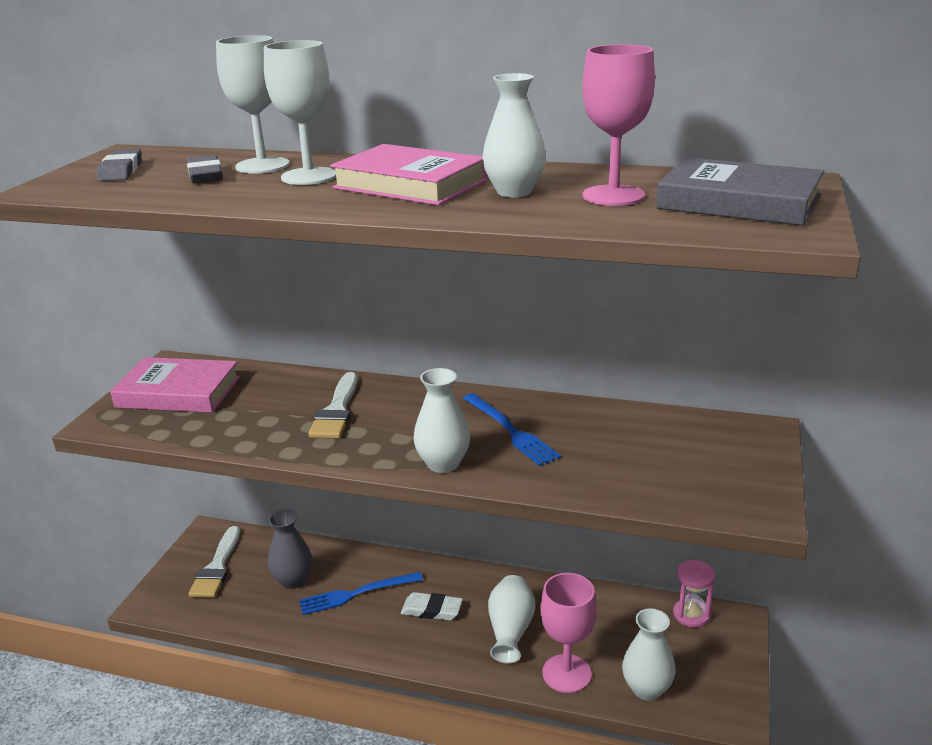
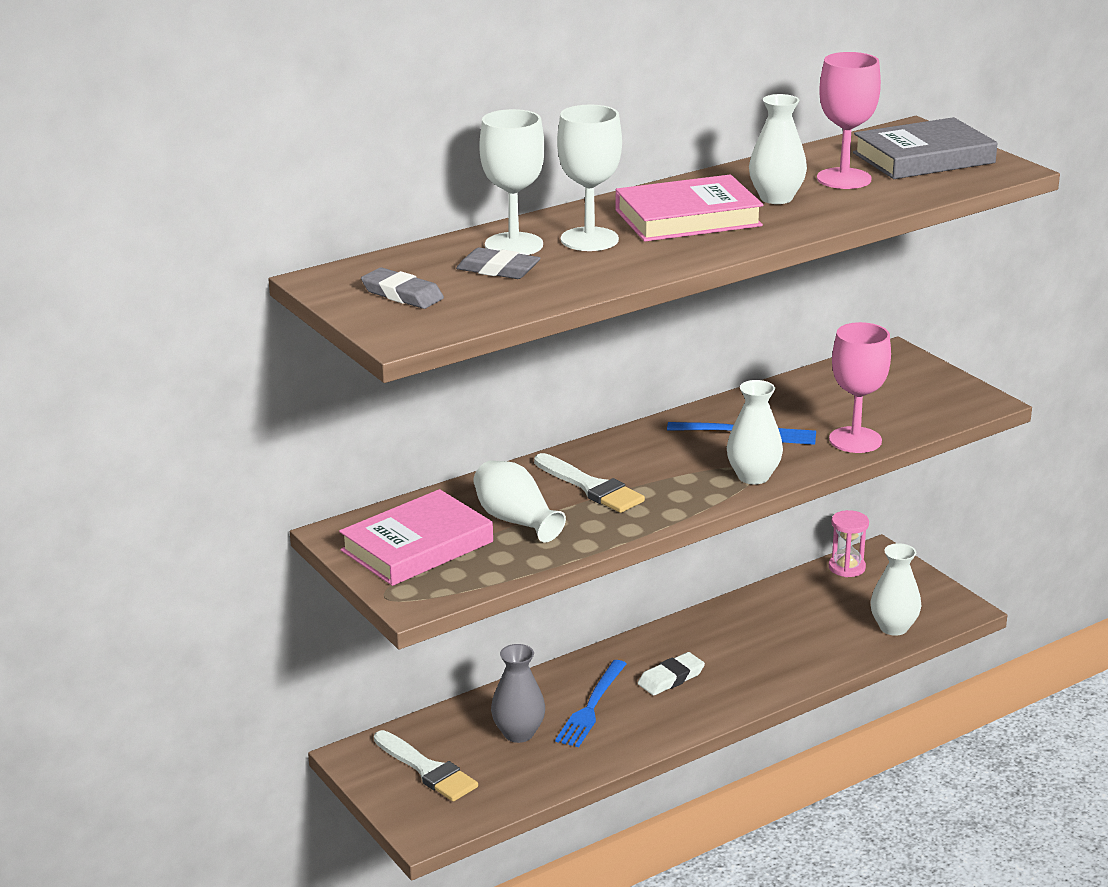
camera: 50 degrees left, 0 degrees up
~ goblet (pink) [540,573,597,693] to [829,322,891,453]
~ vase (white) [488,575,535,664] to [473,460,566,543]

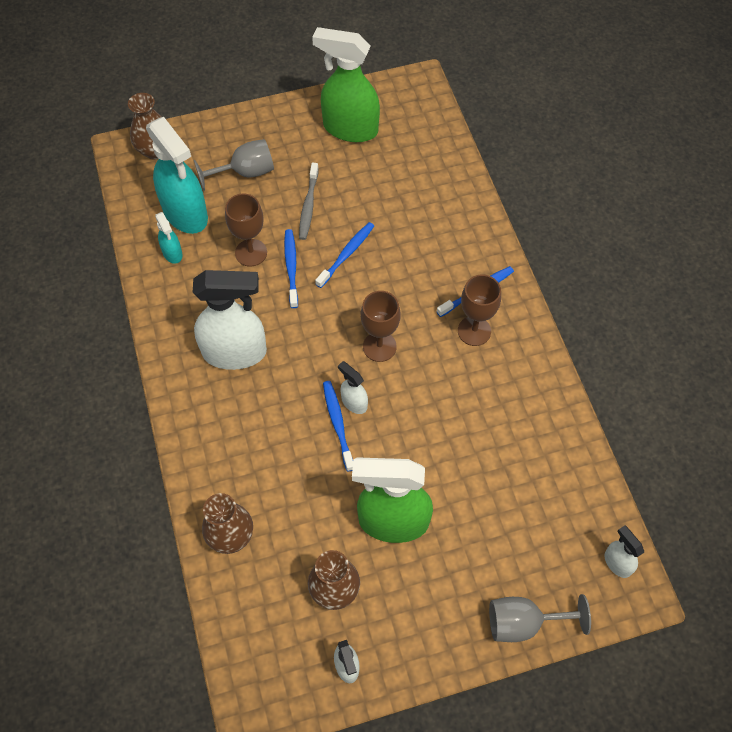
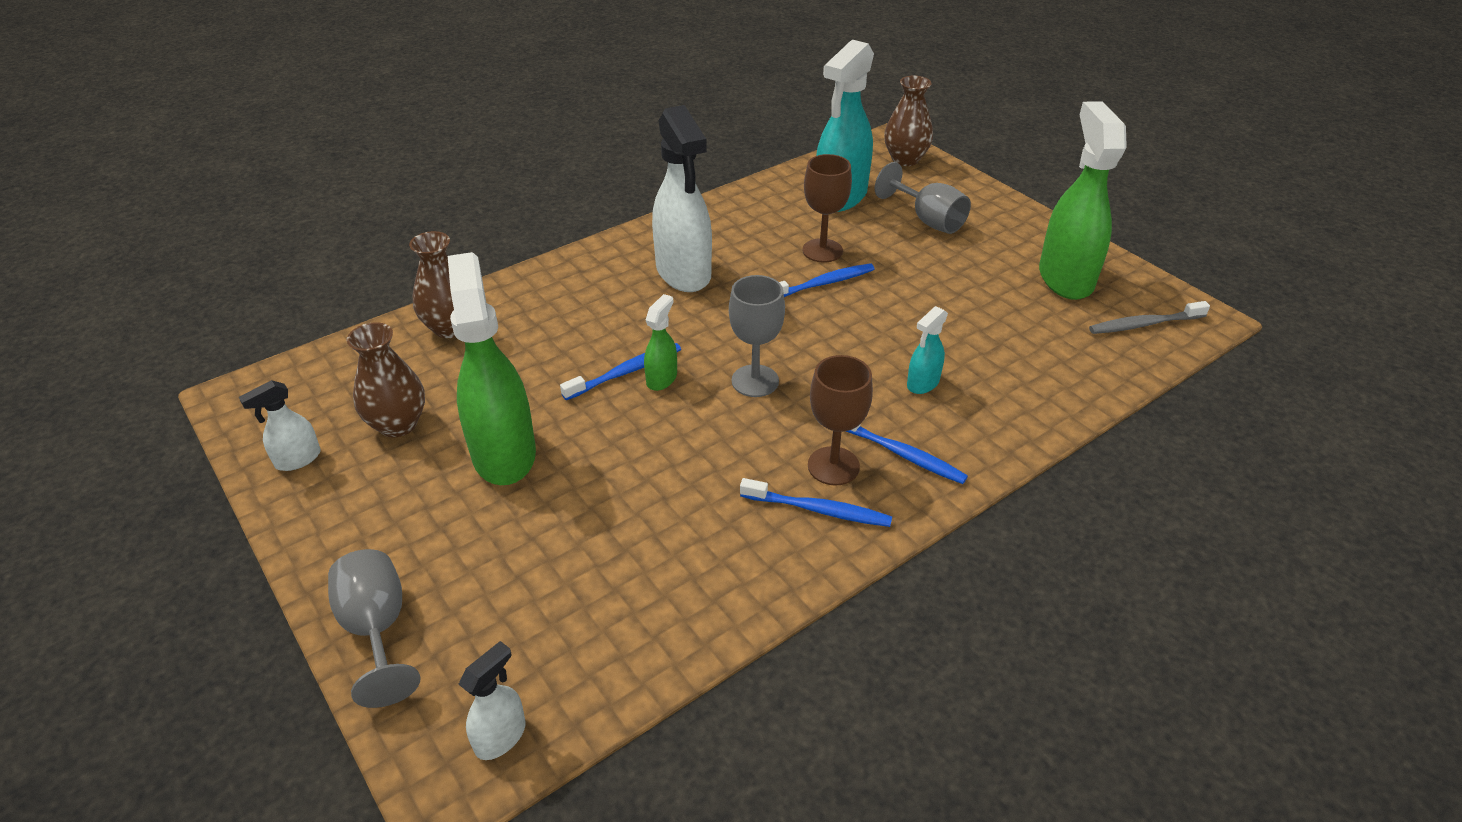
camera: 70 degrees right, 20 degrees down
~ toothbrush (grey) [299,163,319,240] to [1089,301,1210,334]
~ spray bottle (turquoise) [155,212,183,264] to [907,306,948,394]
~ toothbrush (blue) [315,222,374,288] to [740,478,892,527]
~ goblet (brown) [361,291,401,362] to goblet (grey) [729,275,785,397]
~ spray bottle (white) [338,361,368,414] to spray bottle (green) [644,294,677,391]

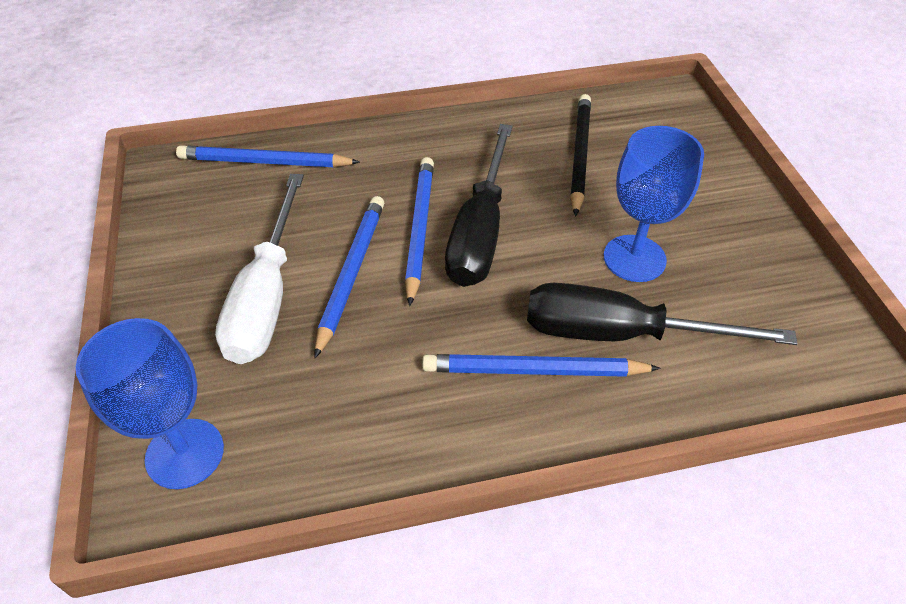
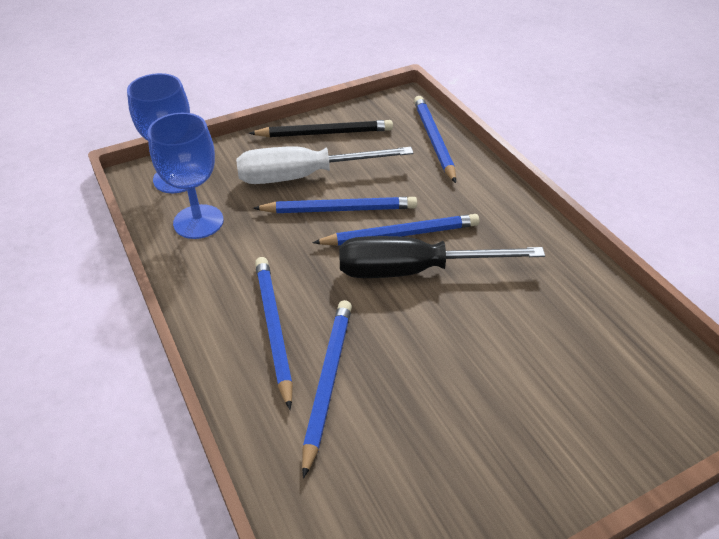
camera: 75 degrees right, 5 degrees down
~ pencil (black) [570,94,591,217] to [249,120,393,137]
~ goblet (blue) [604,126,704,282] to [148,113,223,239]
~ screwdriver (black) [527,283,797,345] to pencil (blue) [302,300,352,478]

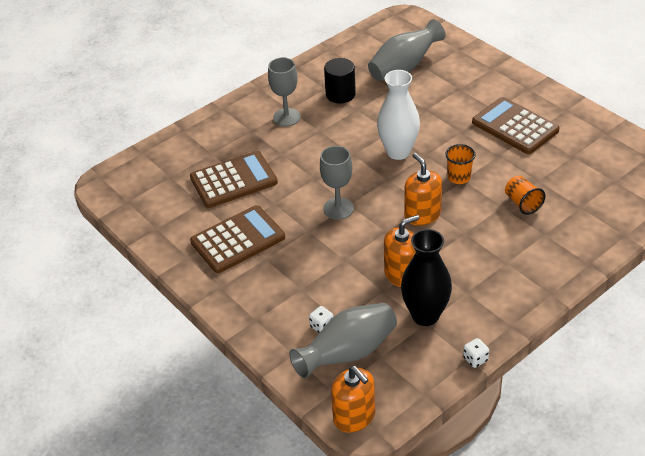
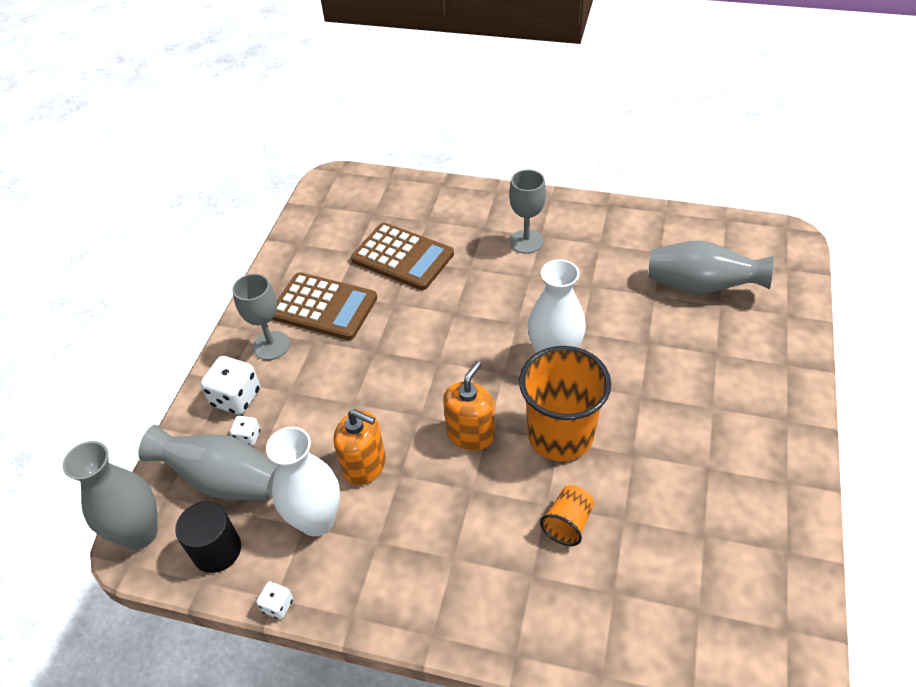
camera: 55 degrees right, 5 degrees up
~ cylinder (black) [324,58,356,103] to [175,501,241,573]
- calculator (brown) [472,97,560,154]
~ cup (orange) [445,144,475,184] = [519,346,611,461] x2.09
~ goblet (grey) [320,146,354,220] to [232,274,290,360]
~ vase (black) [401,229,452,326] to vase (white) [266,427,340,536]
~ soap dispenser (orange) [331,366,375,433] to vase (grey) [63,441,158,549]
+ dice (white) [201,356,260,415]

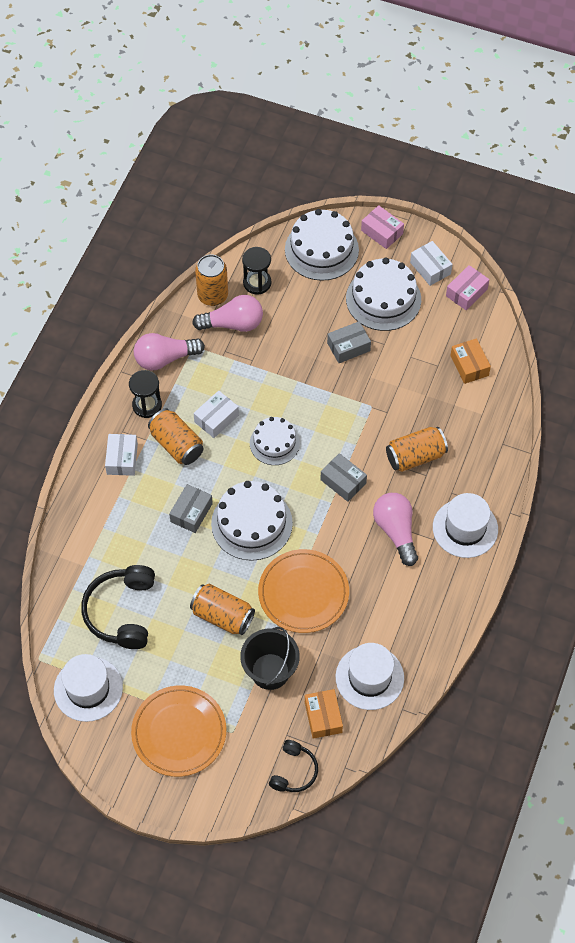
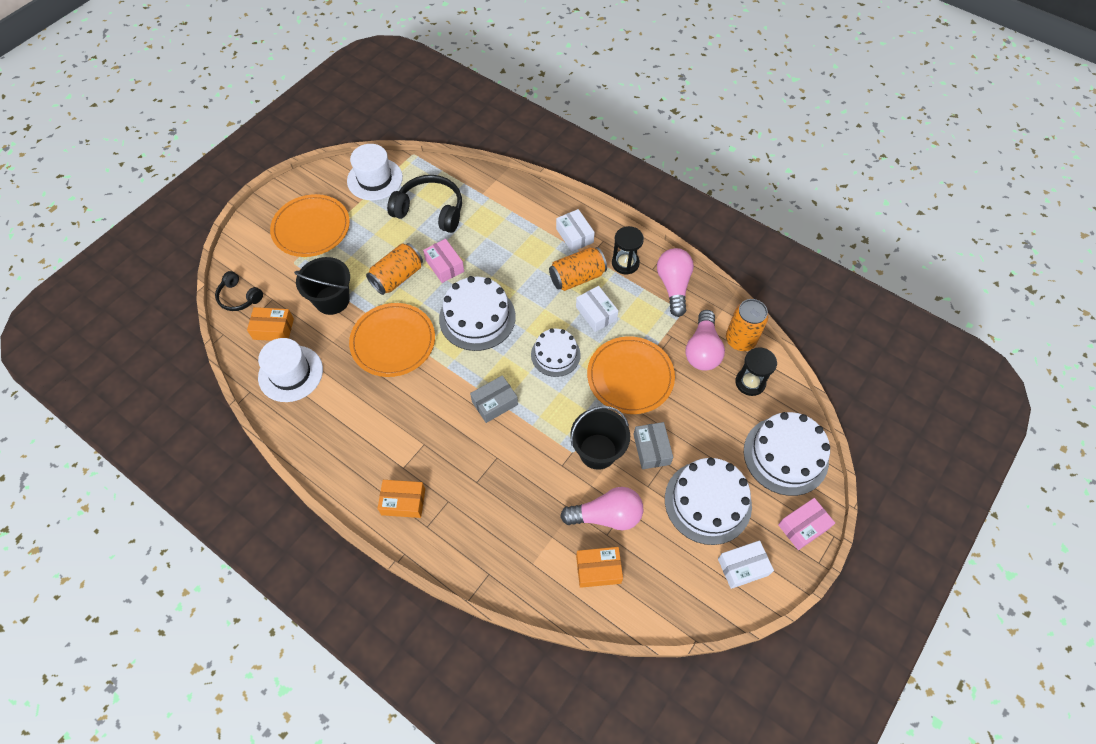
camera: 105 degrees right, 0 degrees up
~ box (pink) [446,265,489,310] to [423,239,464,283]
- can (orange) [386,427,448,472]
~ box (white) [105,434,138,476] = [556,209,595,252] 45 degrees clockwise
- box (grey) [169,484,213,533]
~ light bulb (pink) [373,493,418,566] to [560,487,643,530]
~ hat (white) [433,493,498,558] to box (orange) [377,480,425,518]
+ plate (orange) [587,336,675,414]
+ bucket (black) [570,406,630,470]

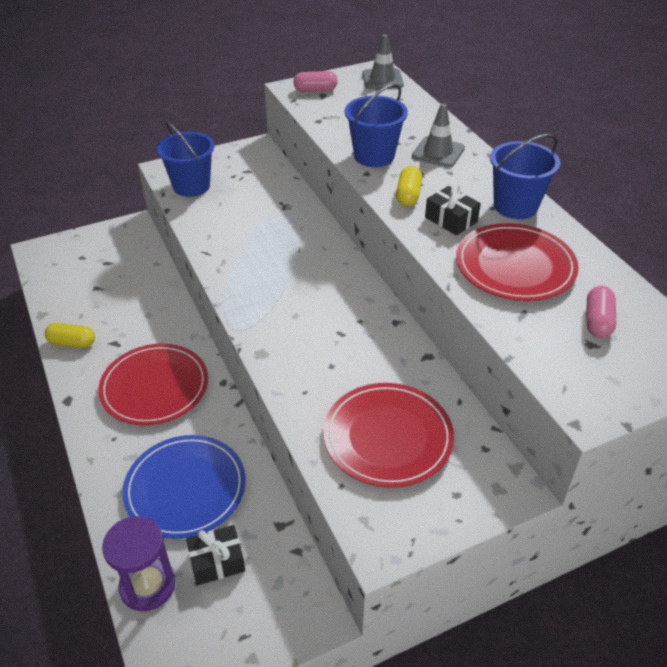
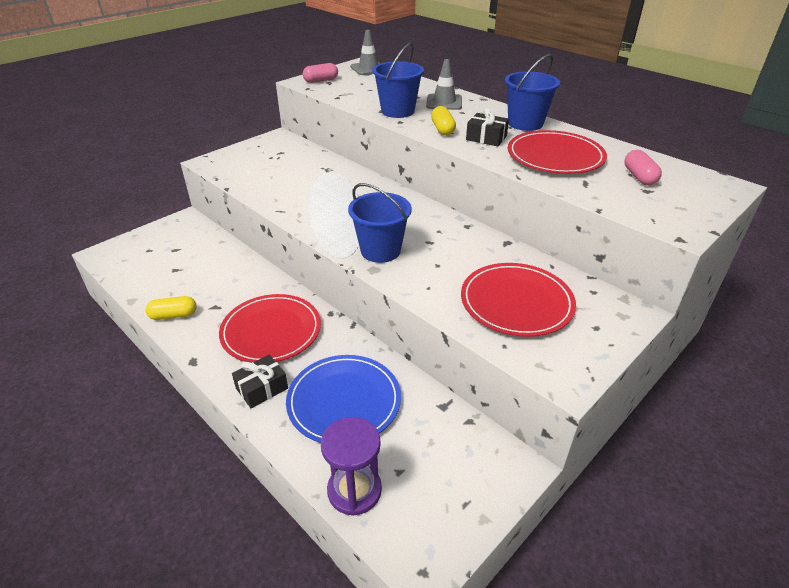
camera: 20 degrees left, 5 degrees down
~ bucket (blue) [157,121,214,197] to [348,183,412,263]
~ gift (black) [186,525,245,586] to [232,355,288,408]

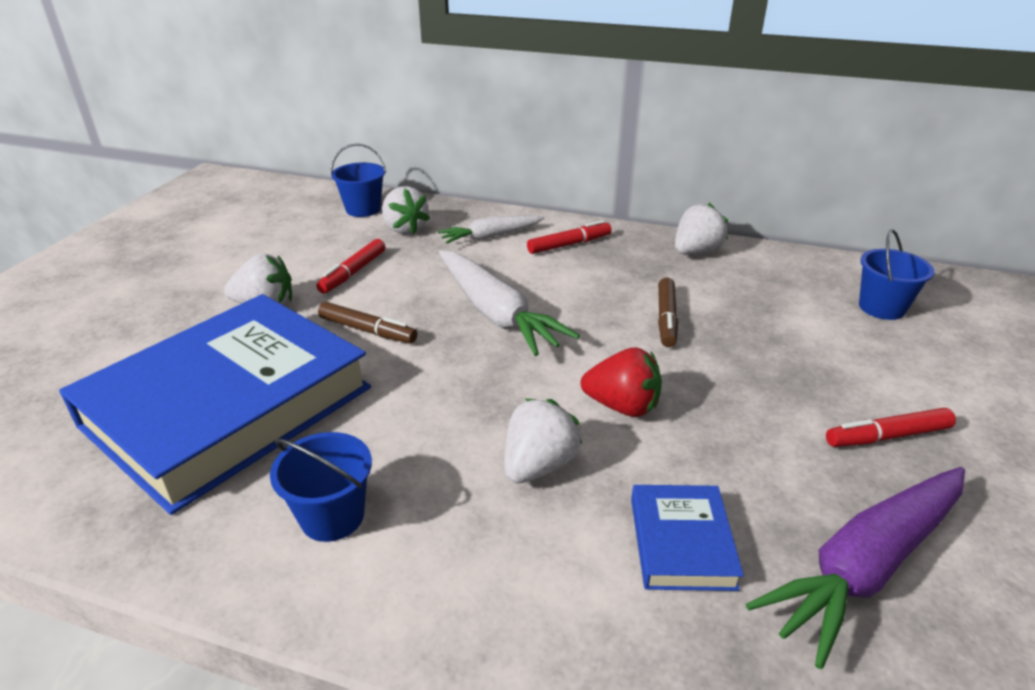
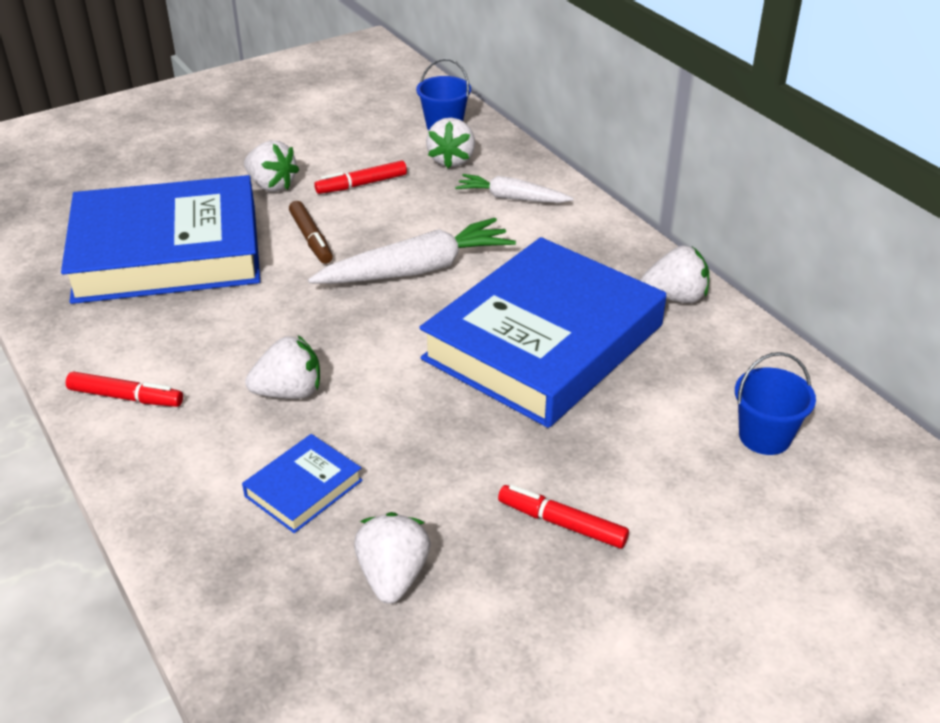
camera: 40 degrees right, 5 degrees up
~ marker (red) [527,220,612,254] to [66,371,183,407]
~ carrot (white) [439,250,580,356] = [308,218,516,284] 120 degrees counterclockwise
~ marker (brown) [658,277,678,347] to book (blue) [419,237,666,428]
- strawberry (red) [581,347,662,417]
- bucket (blue) [270,432,372,542]
~ carrot (purple) [746,467,965,669] to strawberry (white) [354,512,431,604]

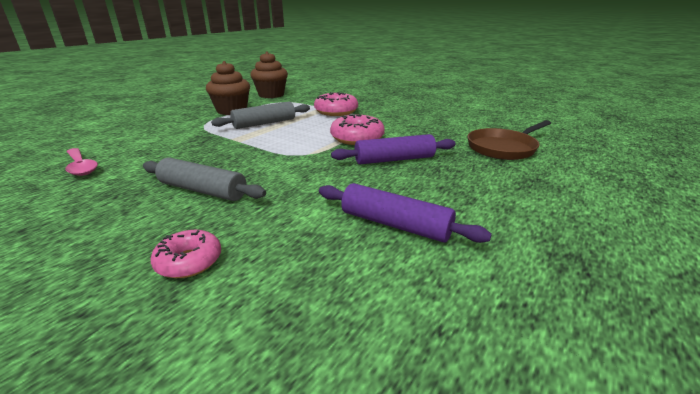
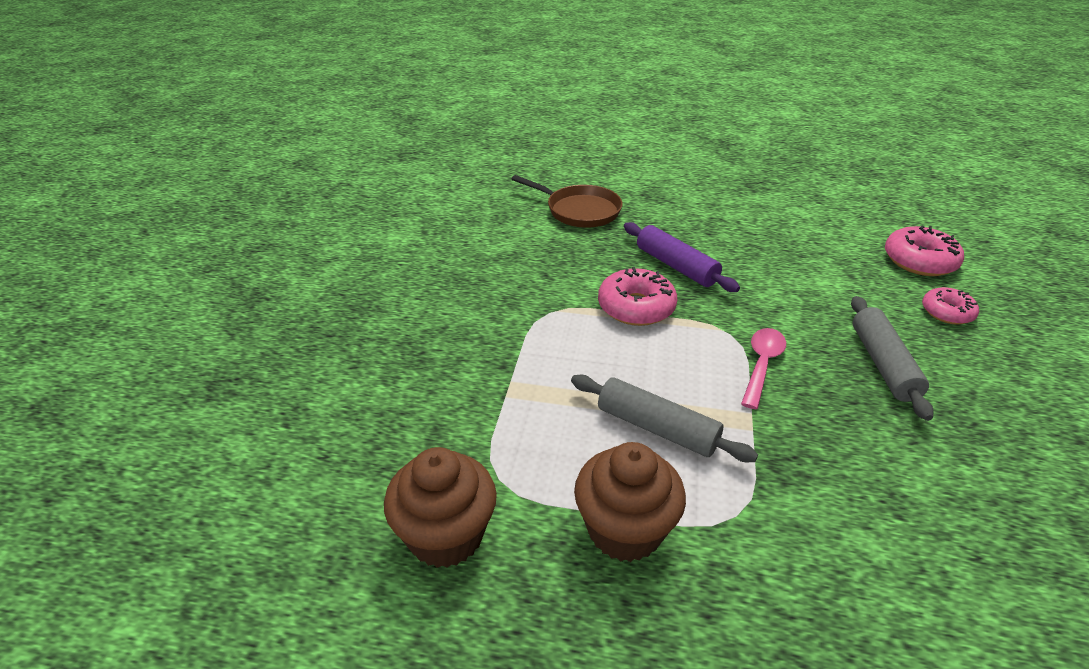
camera: 115 degrees left, 10 degrees up
~ donut (pink) [314,92,358,116] to [885,226,964,276]
~ spoon (pink) [66,148,98,176] to [741,328,786,409]
- rolling pin (purple) [319,183,492,243]

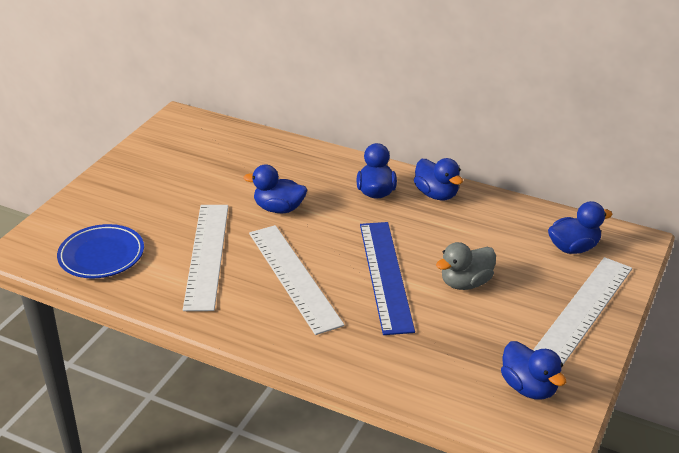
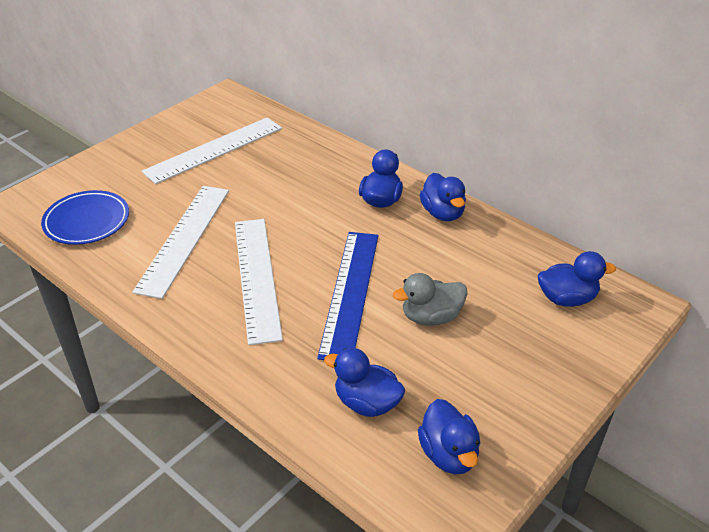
camera: 15 degrees right, 5 degrees up
~ duck (blue) [244,165,307,213] to [324,348,405,417]
~ ruler (white) [533,257,632,365] to [142,117,282,184]

